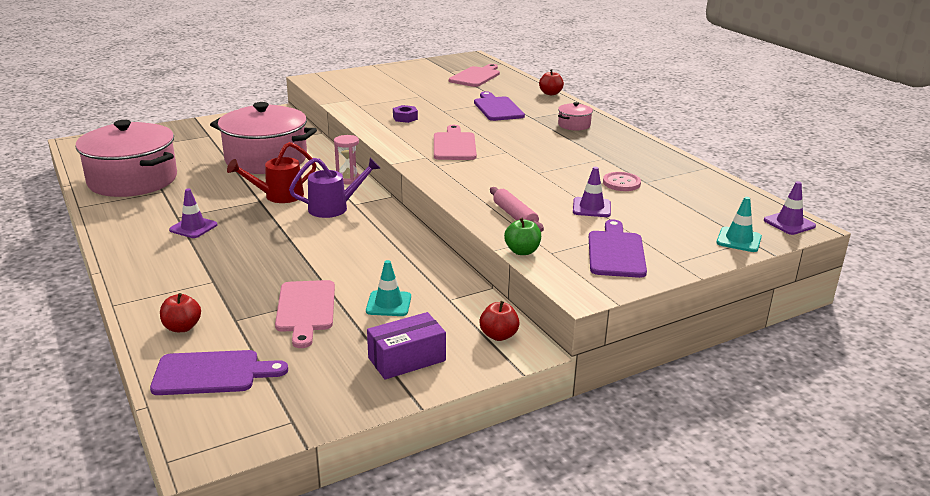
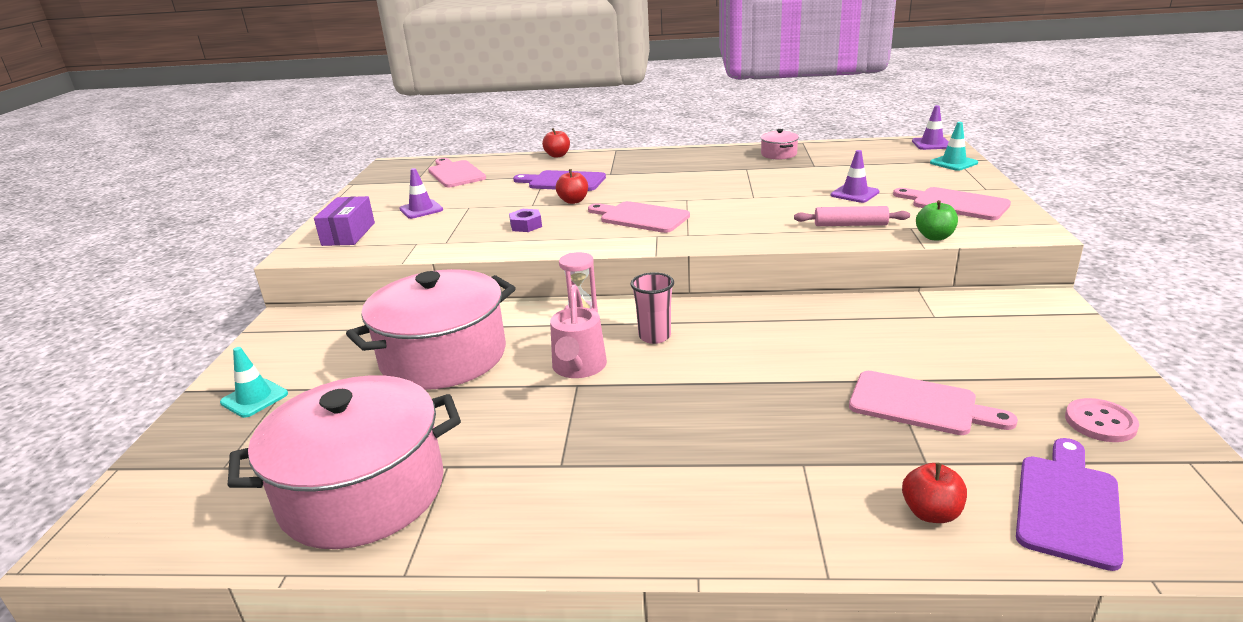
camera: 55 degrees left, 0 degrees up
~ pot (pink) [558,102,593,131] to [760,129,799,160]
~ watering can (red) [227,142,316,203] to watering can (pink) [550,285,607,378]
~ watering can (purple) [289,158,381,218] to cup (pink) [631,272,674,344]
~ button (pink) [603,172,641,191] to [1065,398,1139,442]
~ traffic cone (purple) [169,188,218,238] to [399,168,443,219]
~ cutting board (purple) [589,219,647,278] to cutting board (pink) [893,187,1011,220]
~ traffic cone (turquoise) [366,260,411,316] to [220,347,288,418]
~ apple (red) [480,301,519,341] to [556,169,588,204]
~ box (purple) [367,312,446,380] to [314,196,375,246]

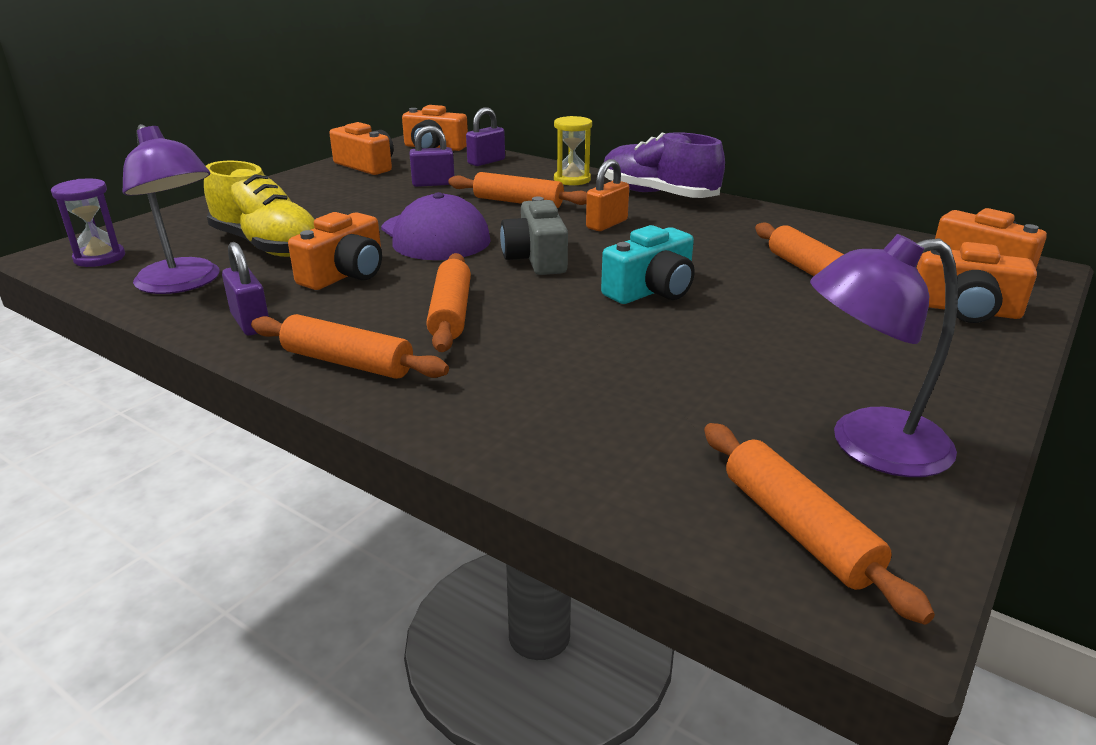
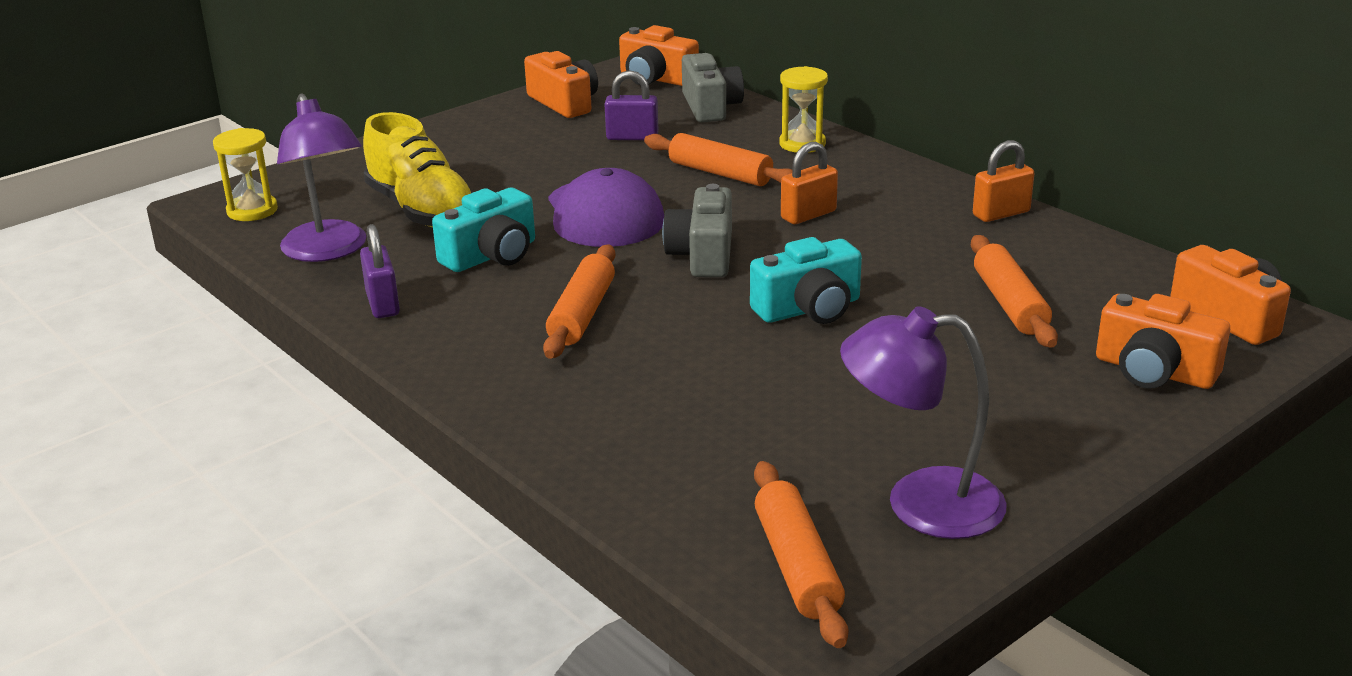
camera: 15 degrees right, 0 degrees up
~ padlock (purple) [466,107,505,166] to camera (grey) [682,53,744,122]
- shoe (purple) [604,132,725,198]
~ hourglass (purple) [51,179,125,267] to hourglass (yellow) [213,128,278,221]
~ camera (orange) [288,212,382,290] to camera (turquoise) [432,188,535,272]
- rolling pin (orange) [251,314,449,379]
+ padlock (orange) [973,140,1035,222]

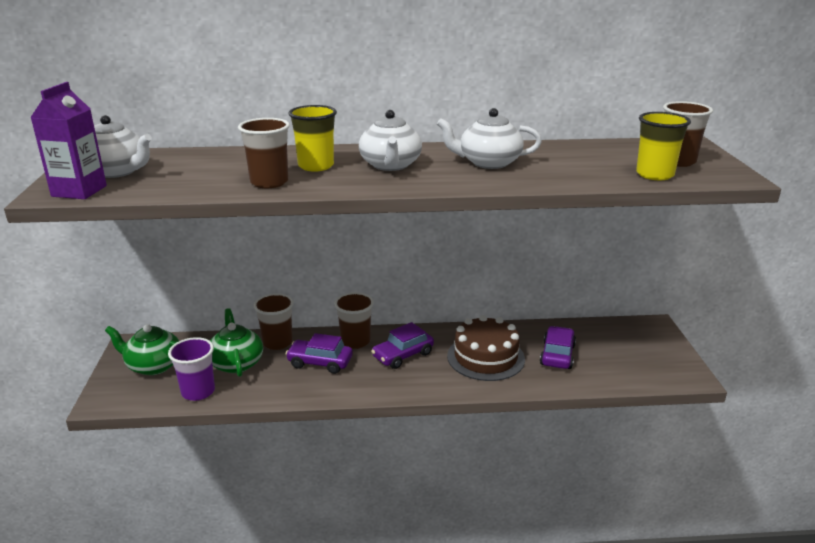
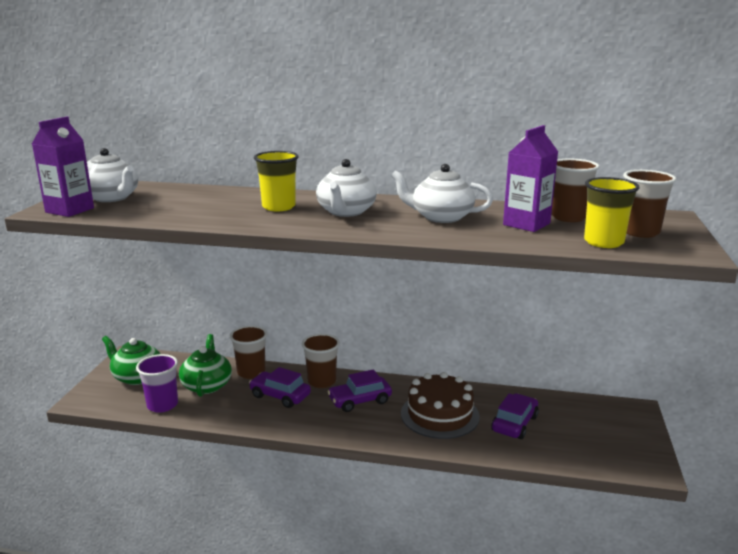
camera: 15 degrees right, 5 degrees down
~ cup (brown) [238,118,290,188] to [551,159,600,222]
+ carton (purple) [503,125,558,232]

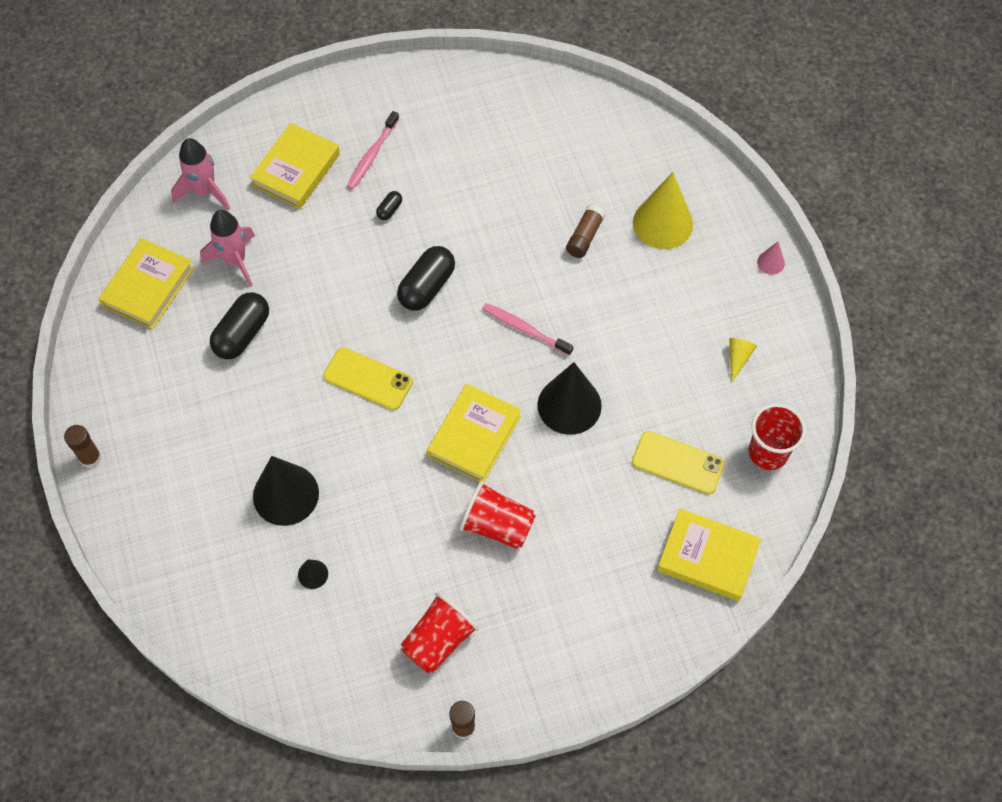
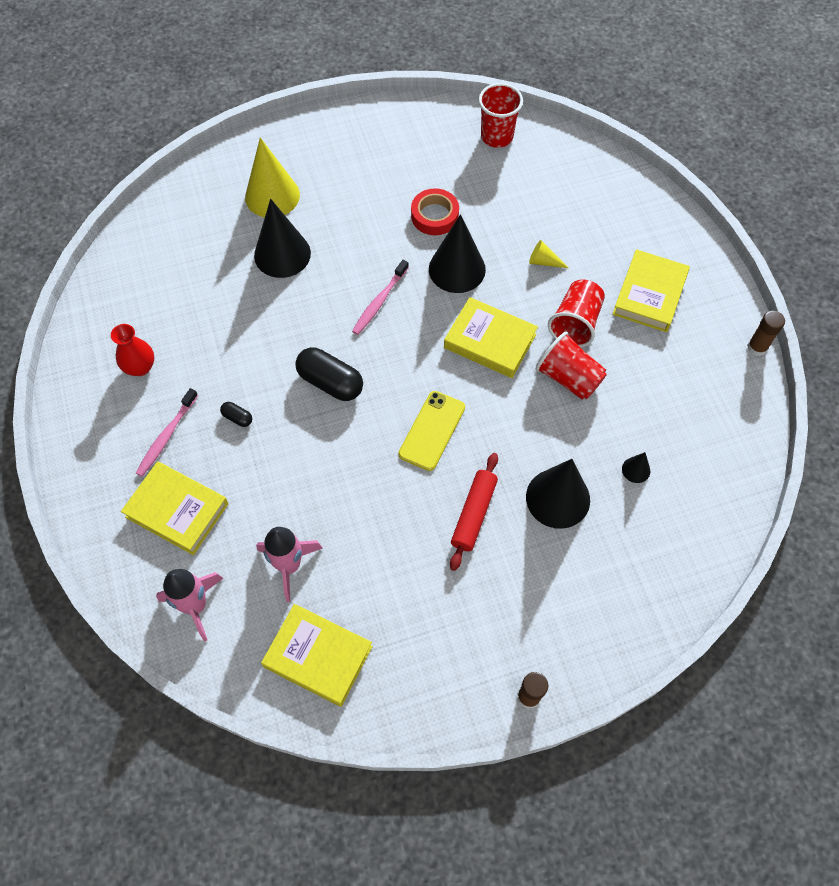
camera: 90 degrees left, 0 degrees up
~ toothbrush (pink) [347,111,399,189] = [136,388,198,477] 90 degrees clockwise
~ glue stick (brown) [566,204,606,258] to cone (black) [254,199,311,278]
- cone (pink) [757,241,785,275]
- capsule (black) [210,292,269,359]
~ cone (yellow) [729,338,757,383] to [529,240,568,268]
- phone (yellow) [632,431,725,494]
~ book (yellow) [657,509,761,601] to [612,249,690,332]
~ cup (red) [401,593,479,673] to [535,332,607,399]
+ tape (red) [411,188,459,235]
+ vase (red) [111,324,154,376]
+ rolling pin (red) [450,453,498,571]

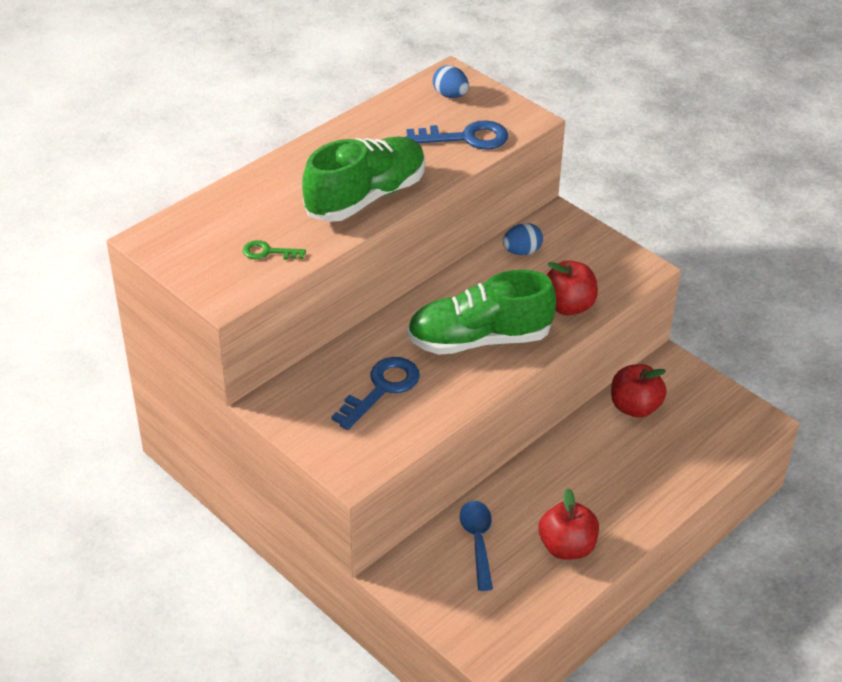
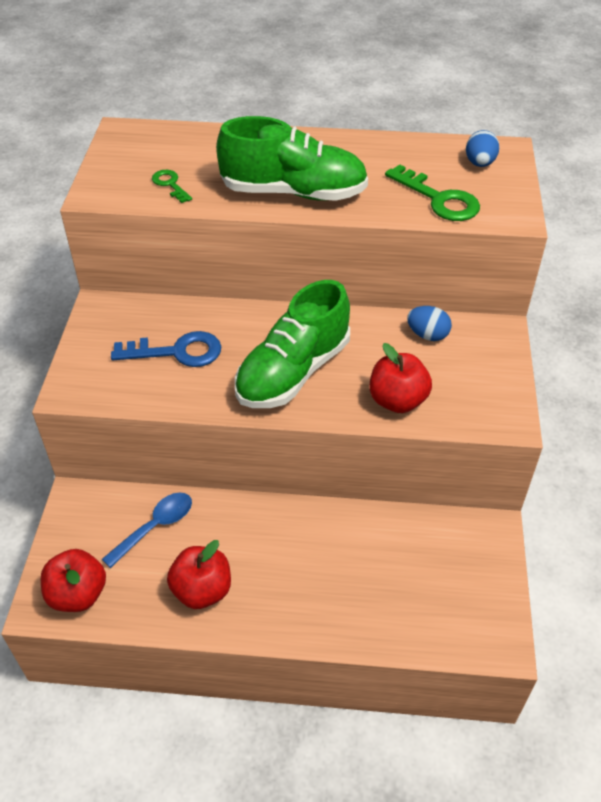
camera: 50 degrees right, 5 degrees up
~ key (blue) [405,120,508,149] to key (green) [385,165,480,221]
~ shoe (green) [407,270,556,355] = [235,280,350,408] 90 degrees counterclockwise
~ apple (red) [611,364,667,418] to [41,549,106,612]

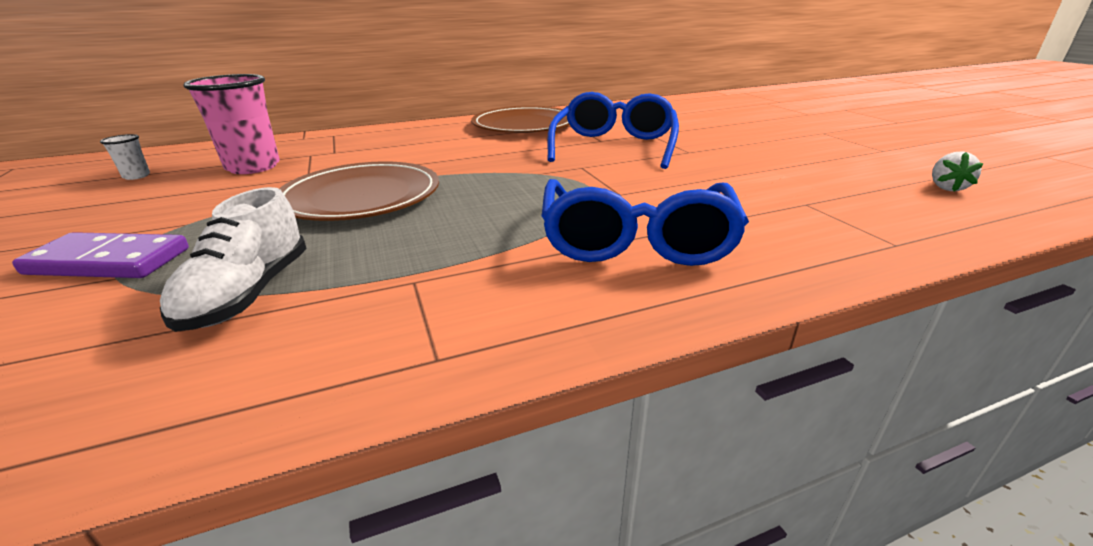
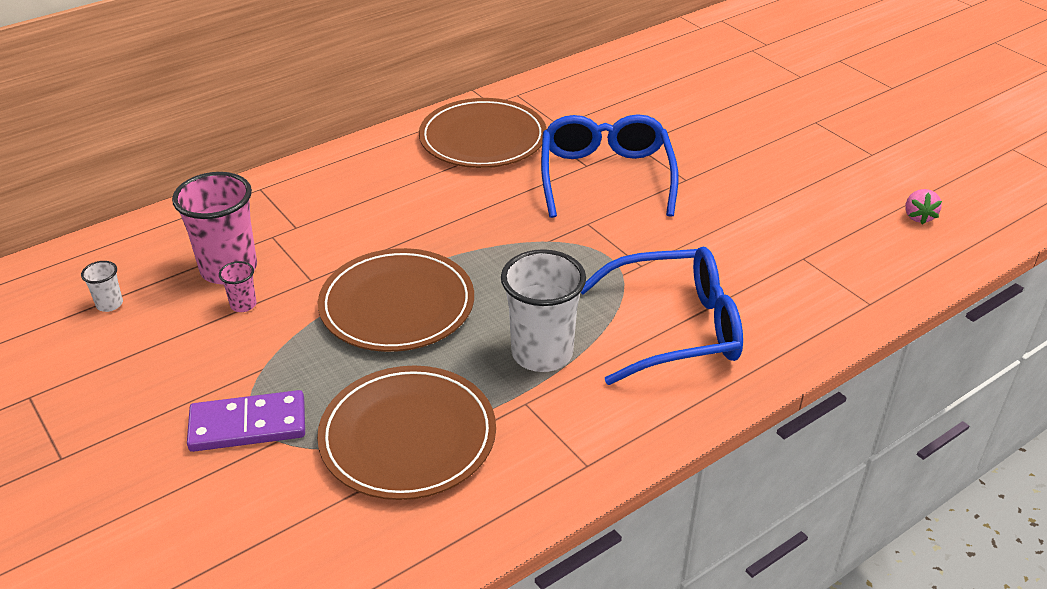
camera: 15 degrees left, 10 degrees up
~ strawberry (white) [932,152,984,191] to strawberry (pink) [905,189,942,224]
~ glasses (blue) [541,179,749,266] = [580,247,743,385] 90 degrees counterclockwise
~ shoe (white) [160,187,307,332] to plate (brown) [317,366,496,500]
+ cup (white) [501,249,586,372]
+ cup (pink) [219,261,257,312]

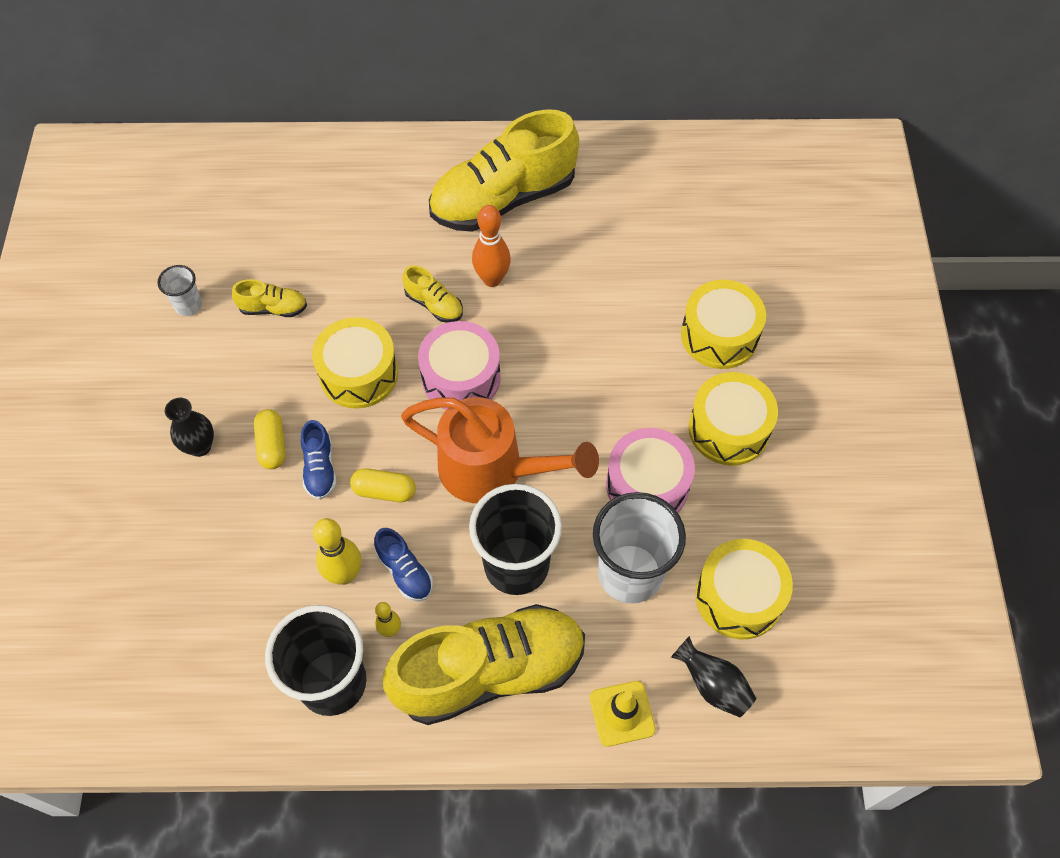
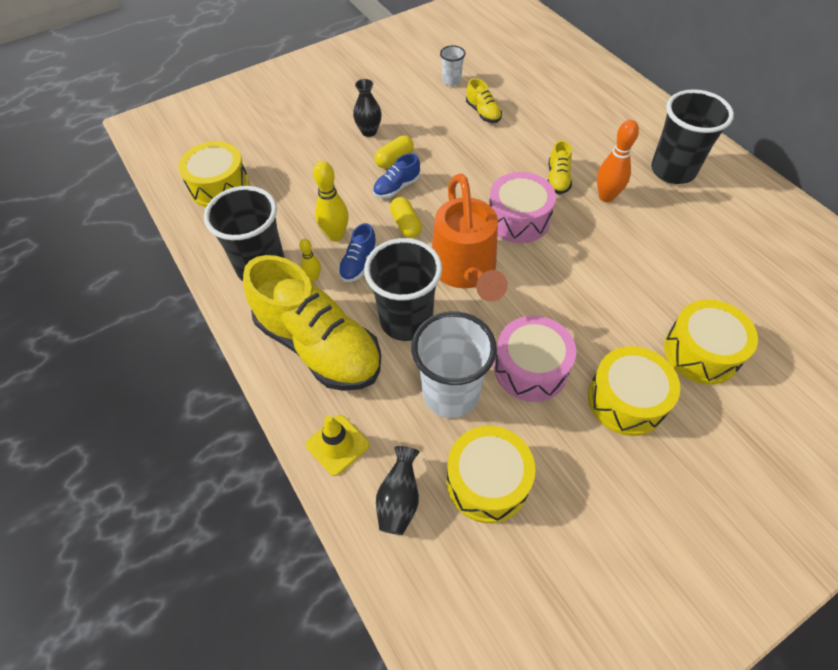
camera: 60 degrees right, 5 degrees down
~ shoe (yellow) [429,109,579,232] to cup (black) [651,89,734,184]
~ drum (yellow) [312,317,398,409] to [178,141,250,207]

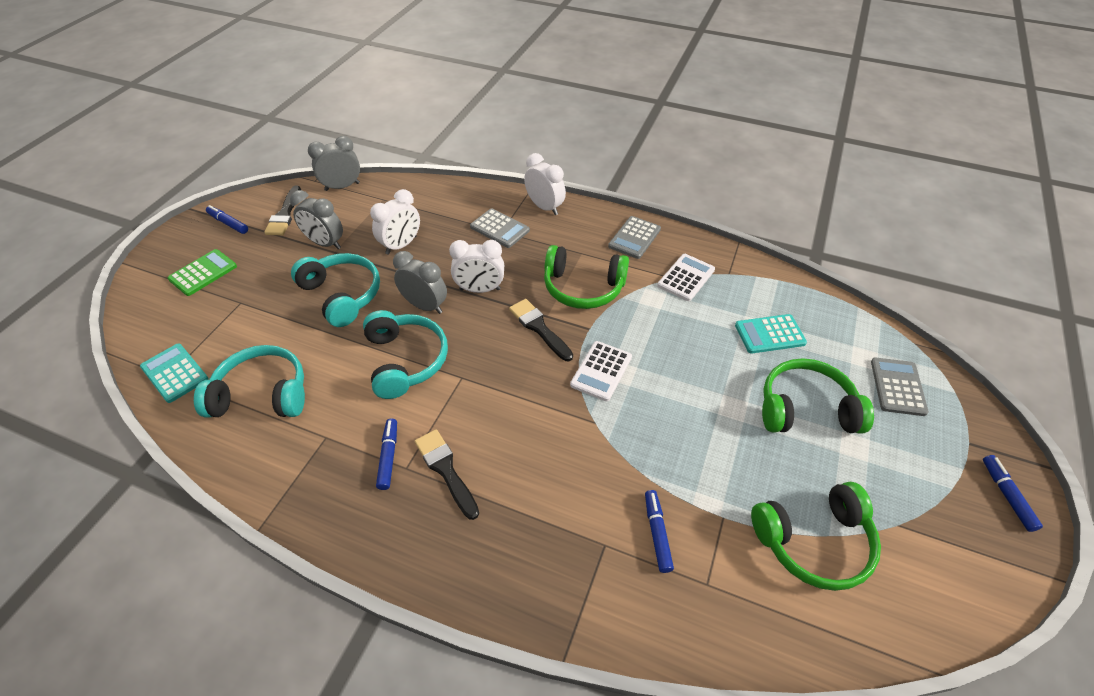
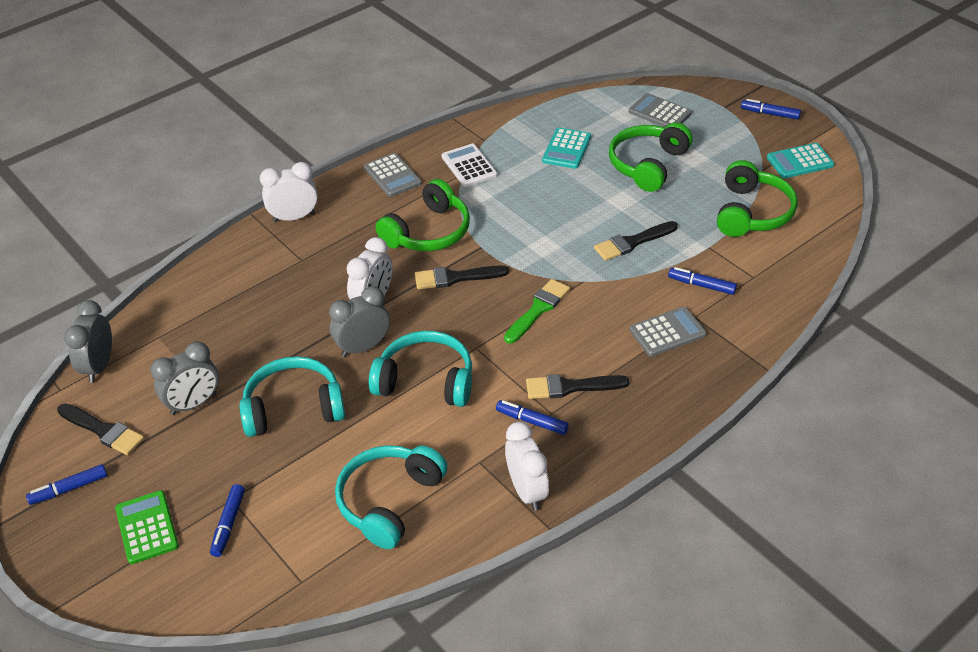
camera: 60 degrees left, 5 degrees down
~ clock (white) [370,189,420,254] to [505,421,549,511]
~ calculator (grey) [470,208,530,248] to [630,307,706,357]
- calculator (white) [570,341,632,401]
~ calculator (turquoise) [140,343,208,403] to [767,143,834,178]
+ brush (black) [594,221,678,261]
+ brush (green) [504,279,570,344]
+ marker (blue) [210,484,245,557]

